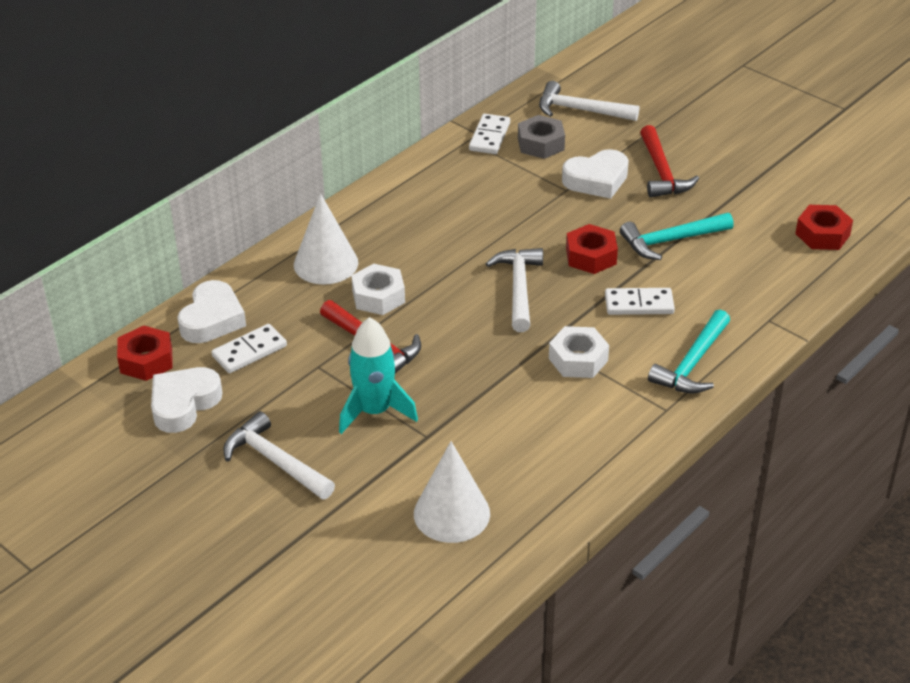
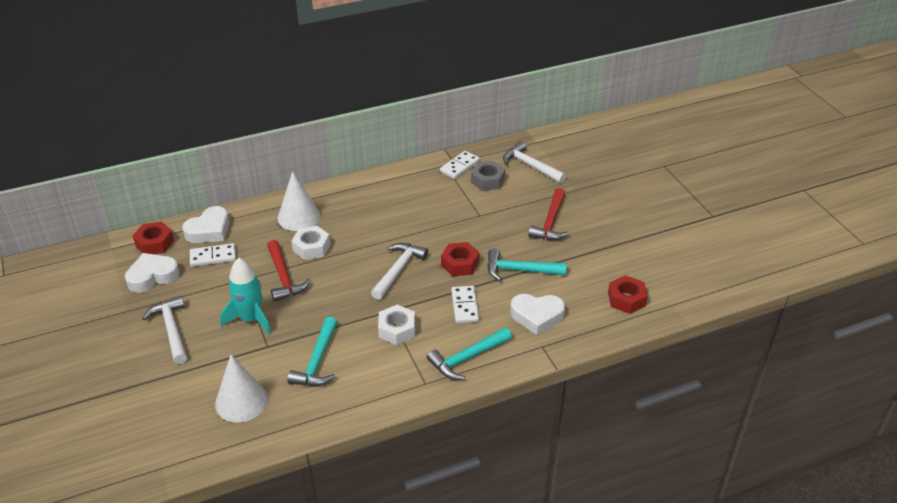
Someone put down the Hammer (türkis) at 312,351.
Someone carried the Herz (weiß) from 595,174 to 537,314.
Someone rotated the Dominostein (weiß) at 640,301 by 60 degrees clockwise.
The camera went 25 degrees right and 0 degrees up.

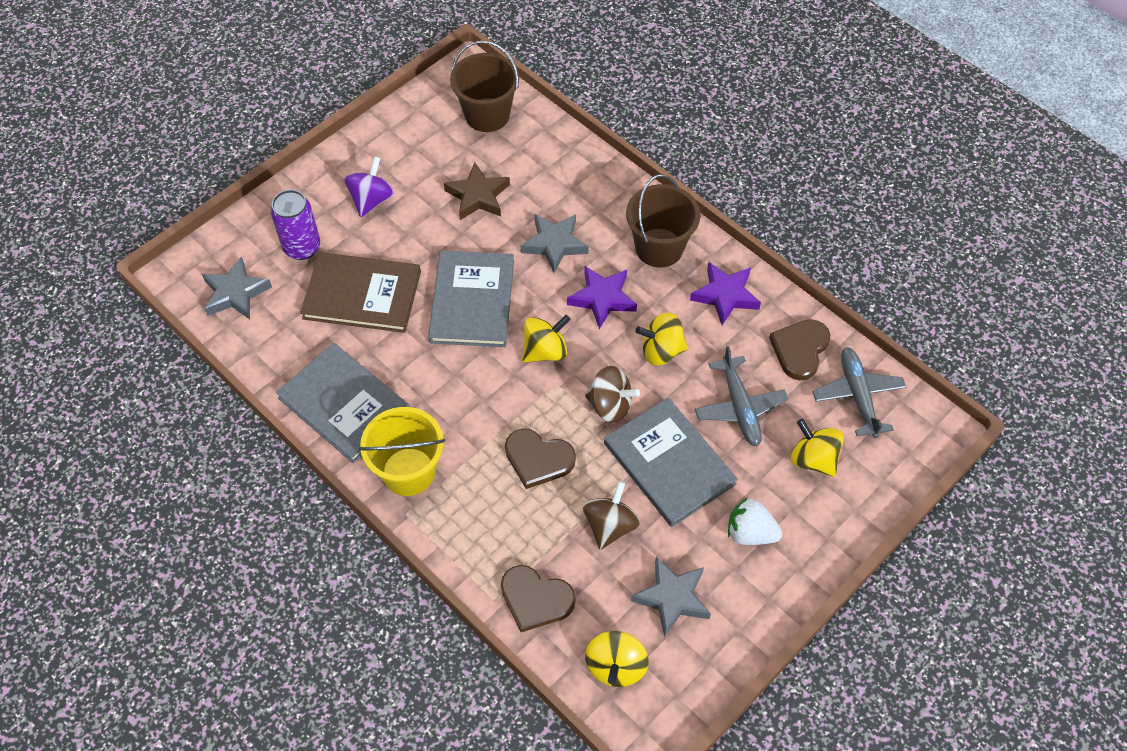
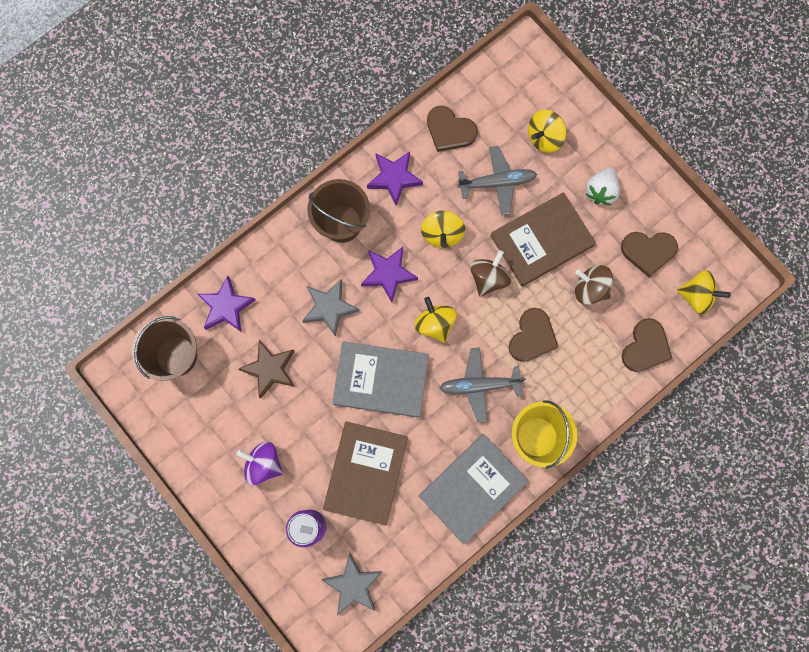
Someone put down the Stern (lila) at 226,304.
Someone carried the Flugzeug (grau) from 859,392 to 483,385.
Someone swapped the Stern (grau) at 671,597 for the Herz (braun) at 649,254.
Someone repainted the Buch (grau) at 671,462, which became the Buch (braun) at 543,239.
The camera went 85 degrees left and 20 degrees up.

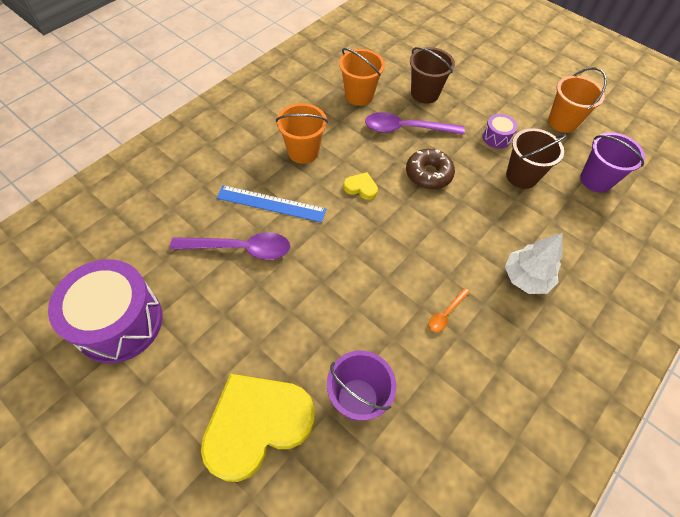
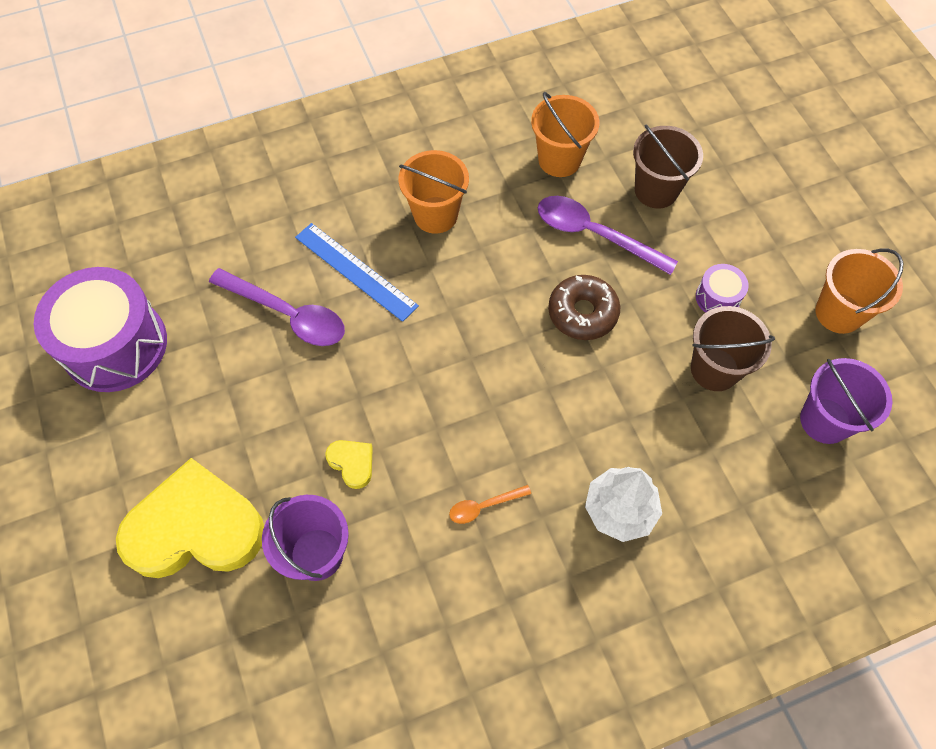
Someone carried the Herz (gelb) from 360,186 to 349,464.
The camera went 30 degrees right and 5 degrees up.

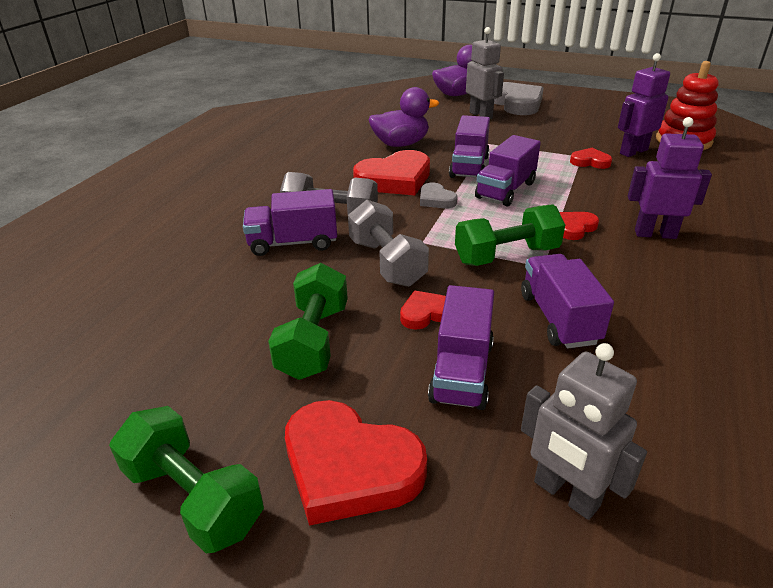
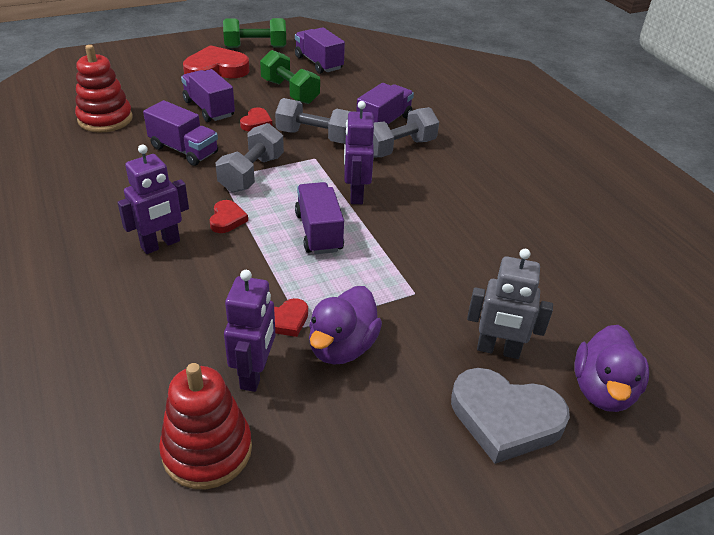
Someone took away the Herz (rot) at 391,172.
Someone took away the Roboter (grau) at 584,431.
Someone put down the Stapelspielzeug (rot) at 104,89.
Someone carried the Ente (lila) from 404,117 to 345,325.
Someone carried the Lastwagen (lila) from 469,146 to 320,50.
Someone swapped the Herz (grau) at 439,195 for the Roboter (lila) at 359,152.
Someone repainted the Hantel (grün) at 510,235, which became the Hantel (grau) at 249,158.
The camera went 130 degrees right and 5 degrees up.

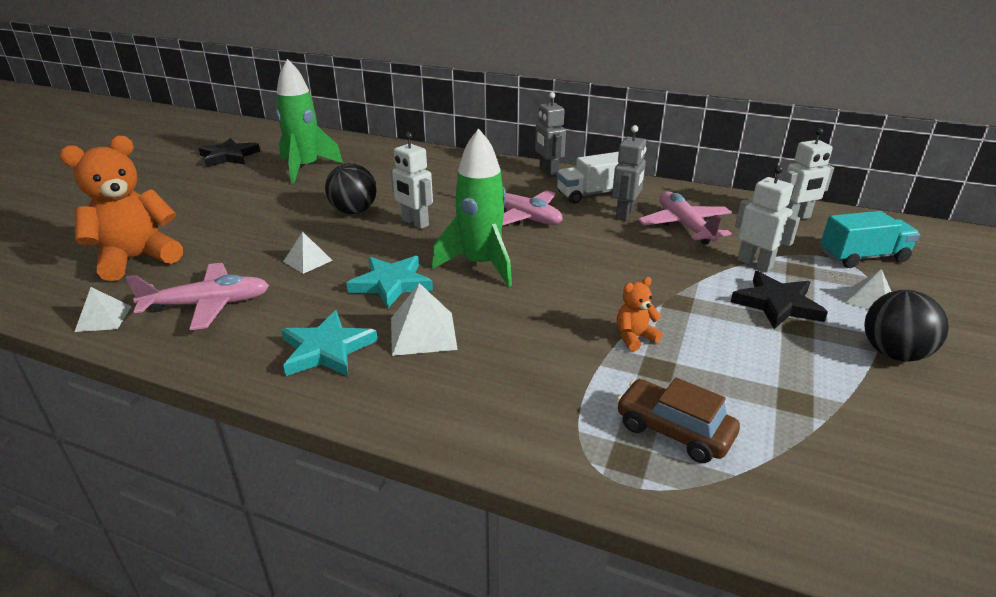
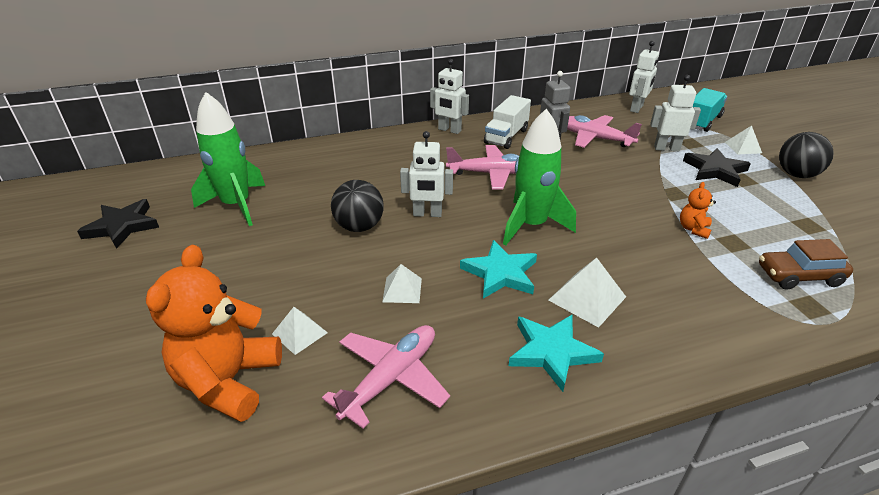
Someone carried the Pyramide (weiß) from 103,309 to 300,331.
Someone repainted the Roboter (grau) at 550,135, which became the Roboter (weiß) at 449,96.
The camera went 40 degrees left and 5 degrees up.

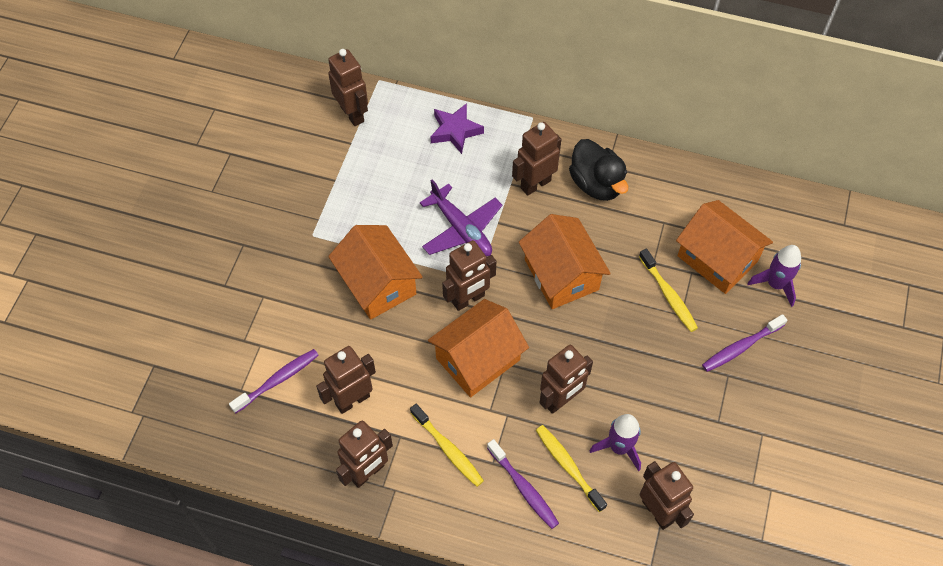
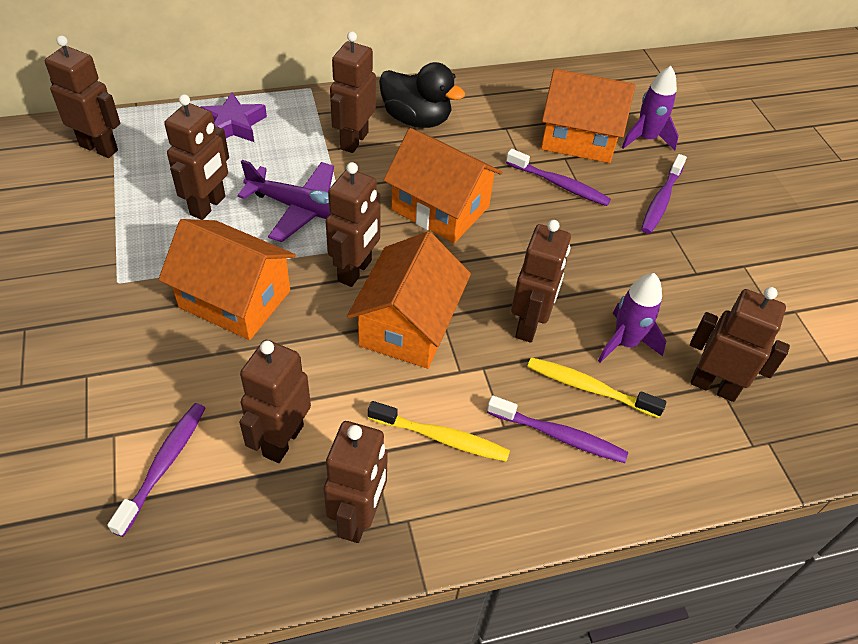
Someone put down the Roboter (braun) at 196,157.
Someone repainted the Zahnbürste (gelb) at 668,290, which became the Zahnbürste (lila) at 558,177.
The camera went 35 degrees left and 10 degrees down.

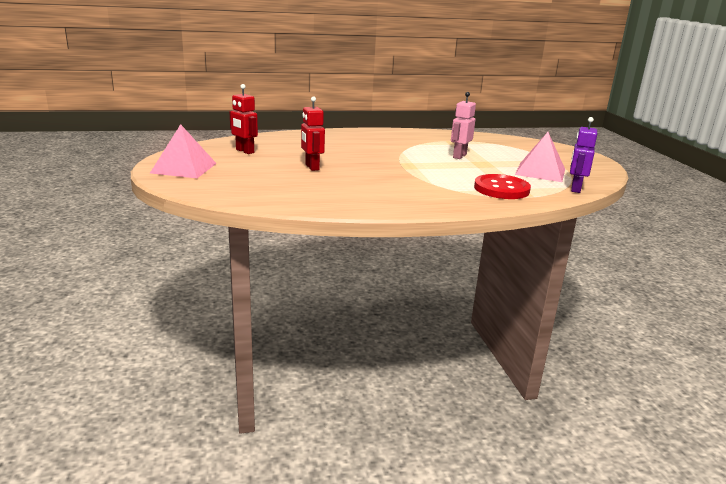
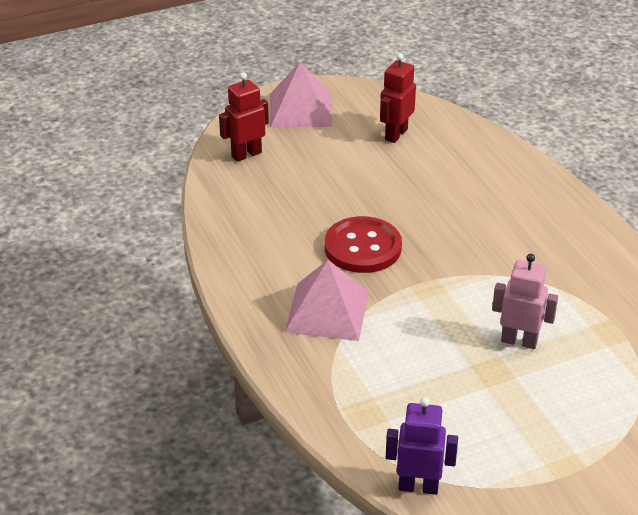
Someone carried the Roboter (rot) from 313,133 to 244,117.
Someone carried the Knopf (rot) from 502,186 to 363,244.
Someone carried the Pyramide (rosa) from 540,157 to 326,300.
The camera went 80 degrees right and 15 degrees up.

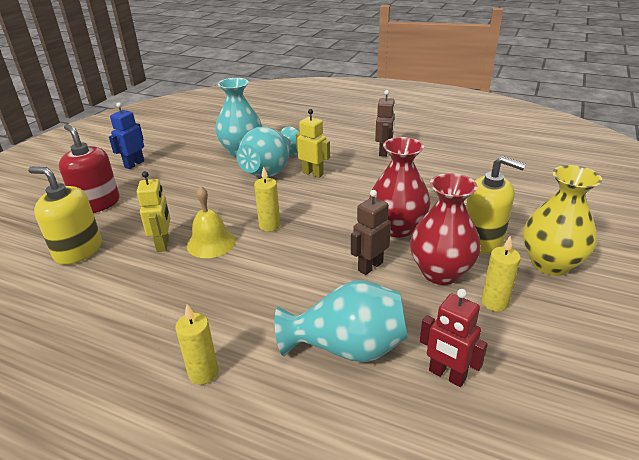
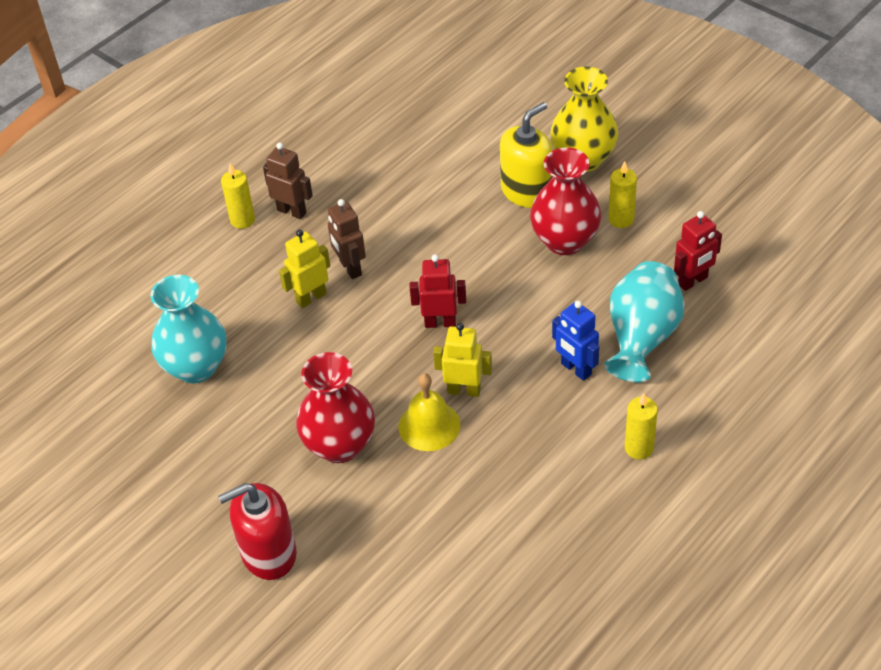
Someone took away the Seifenspender (gelb) at 65,216.
Someone took away the Vase (türkis) at 268,152.
Someone put down the Roboter (rot) at 438,291.
Someone carried the Roboter (blau) from 126,135 to 575,341.
Someone carried the Roboter (gelb) from 153,211 to 462,360.
Someone carried the Kerze (gelb) from 267,199 to 238,196.
Someone carried the Roboter (braun) from 371,232 to 347,239.
Someone carried the Vase (rot) from 400,187 to 335,407.
The camera went 70 degrees left and 15 degrees up.

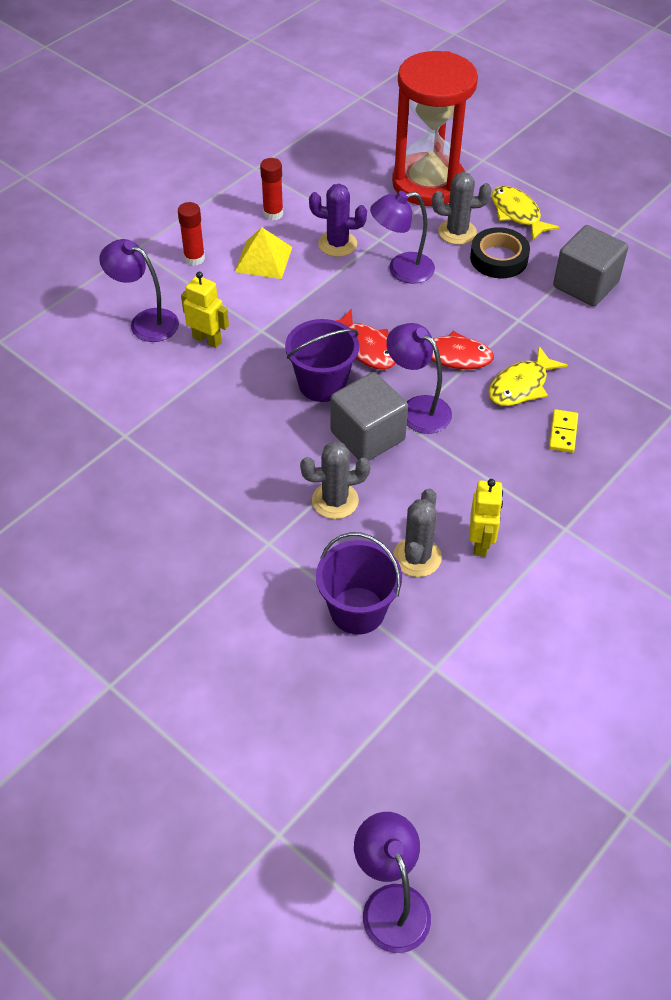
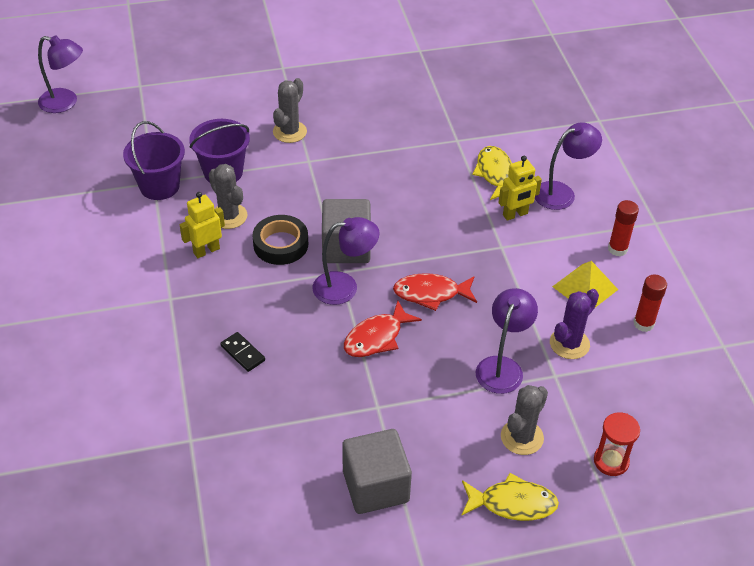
Someone carried the Eimer (lila) from 322,360 to 154,160.
Someone carried the Kaktus (grau) from 335,480 to 290,110.
Someone carried the Klebeband (schwarz) from 500,252 to 280,240.
Someone carried the Fisch (gelb) from 528,376 to 492,173.
Someone repainted the Dominostein (gelb) at 563,431, which became the Dominostein (schwarz) at 242,352.
Someone rotated the Roboter (gelb) at 486,518 by 105 degrees clockwise.
Someone scaled the Sanduhr (rot) at 435,128 by 0.41.
The camera went 125 degrees right and 5 degrees down.

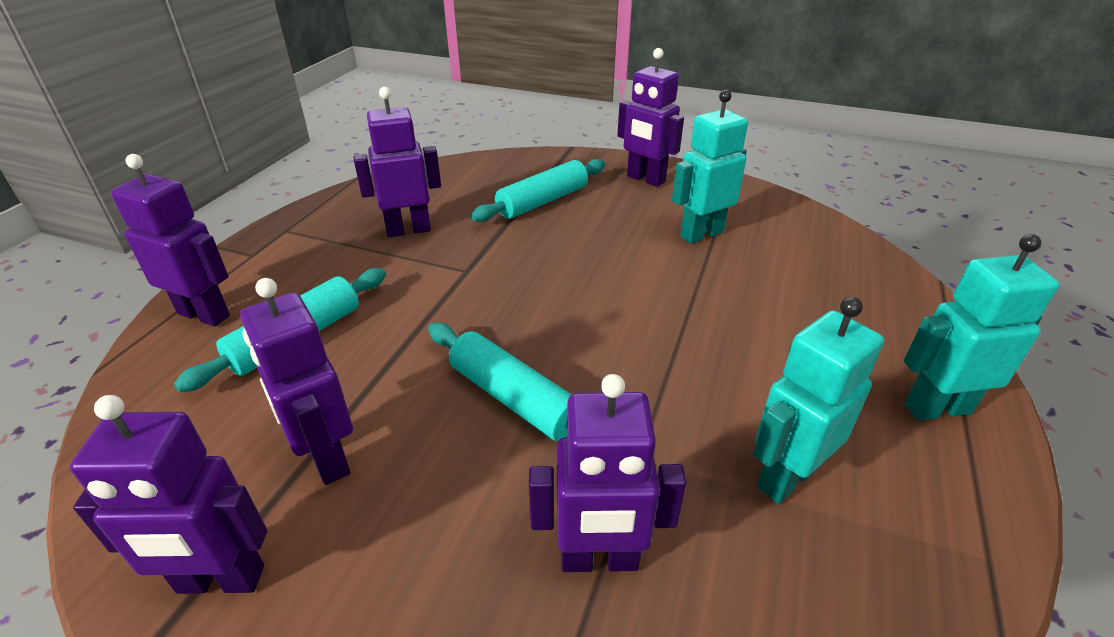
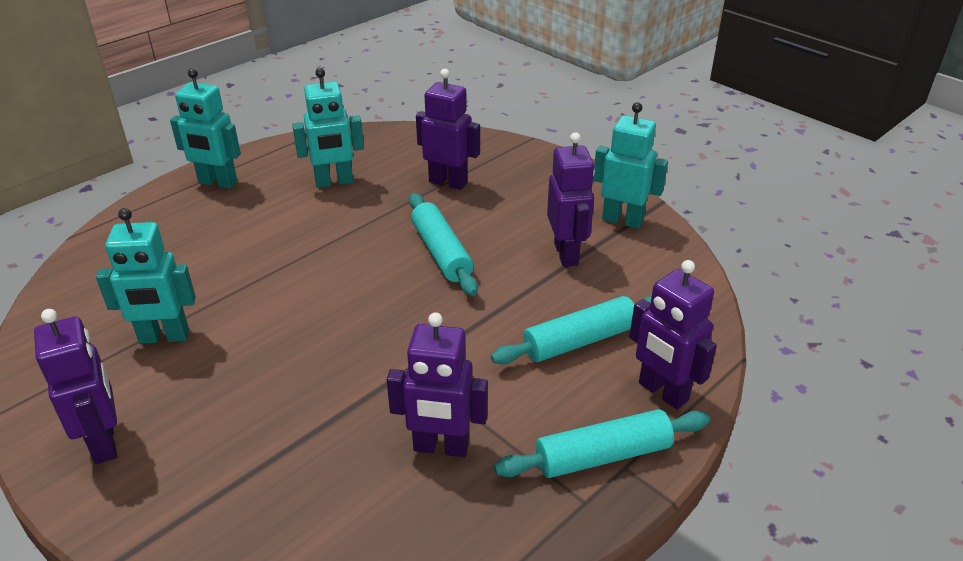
Someone carried the Nudelholz (türkis) from 538,190 to 602,443.
Someone repainted the Roboter (lila) at 168,494, which became the Roboter (türkis) at 630,165.
The camera went 155 degrees left and 0 degrees up.

